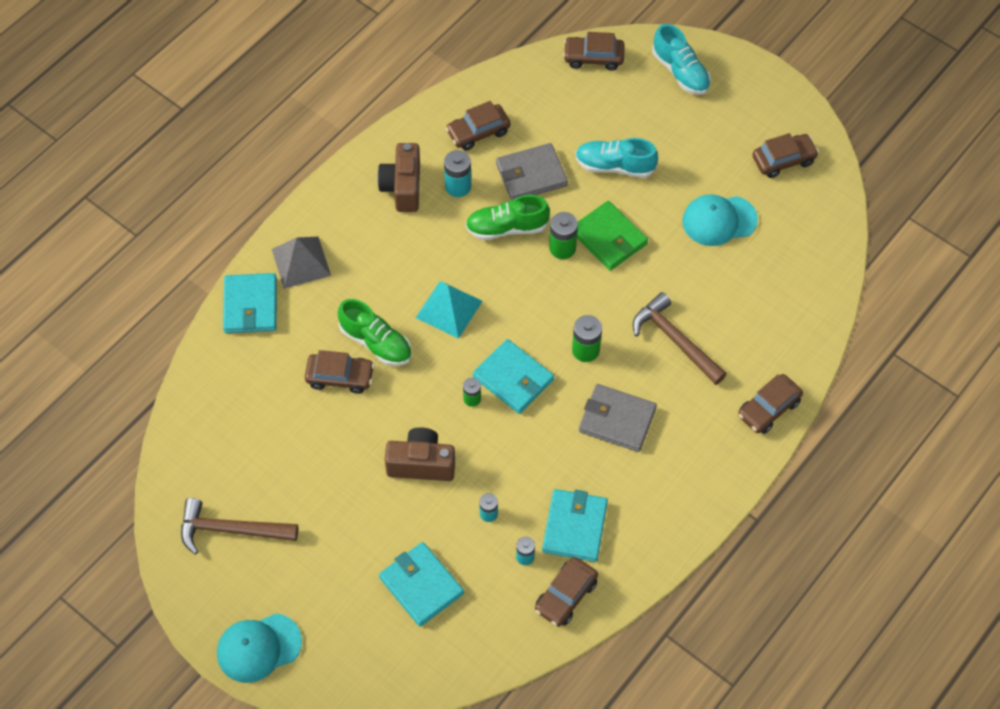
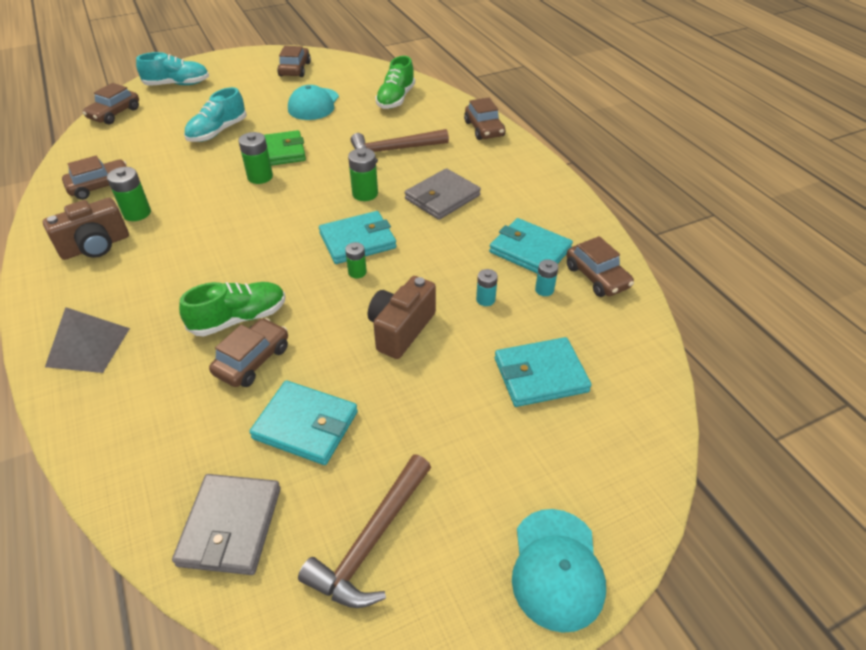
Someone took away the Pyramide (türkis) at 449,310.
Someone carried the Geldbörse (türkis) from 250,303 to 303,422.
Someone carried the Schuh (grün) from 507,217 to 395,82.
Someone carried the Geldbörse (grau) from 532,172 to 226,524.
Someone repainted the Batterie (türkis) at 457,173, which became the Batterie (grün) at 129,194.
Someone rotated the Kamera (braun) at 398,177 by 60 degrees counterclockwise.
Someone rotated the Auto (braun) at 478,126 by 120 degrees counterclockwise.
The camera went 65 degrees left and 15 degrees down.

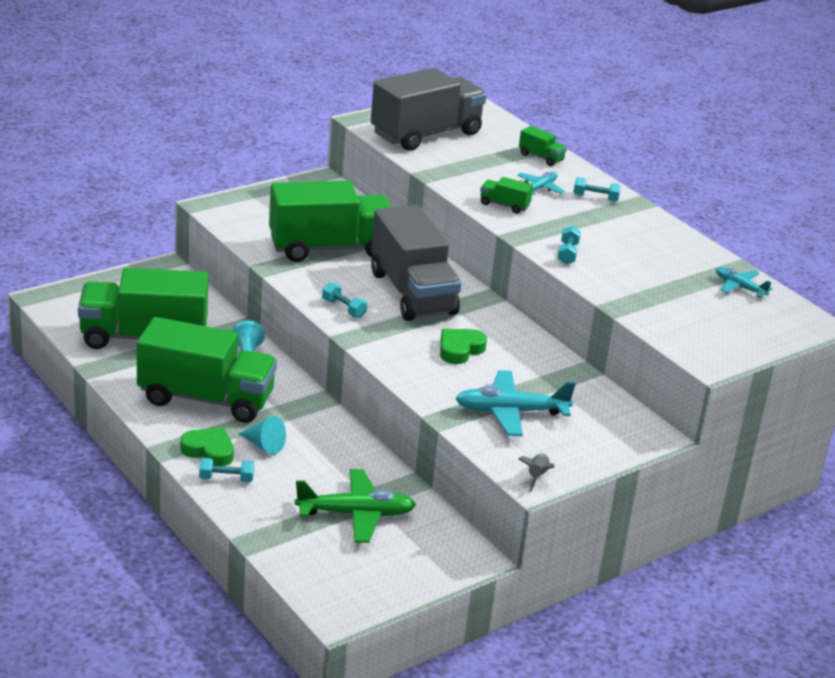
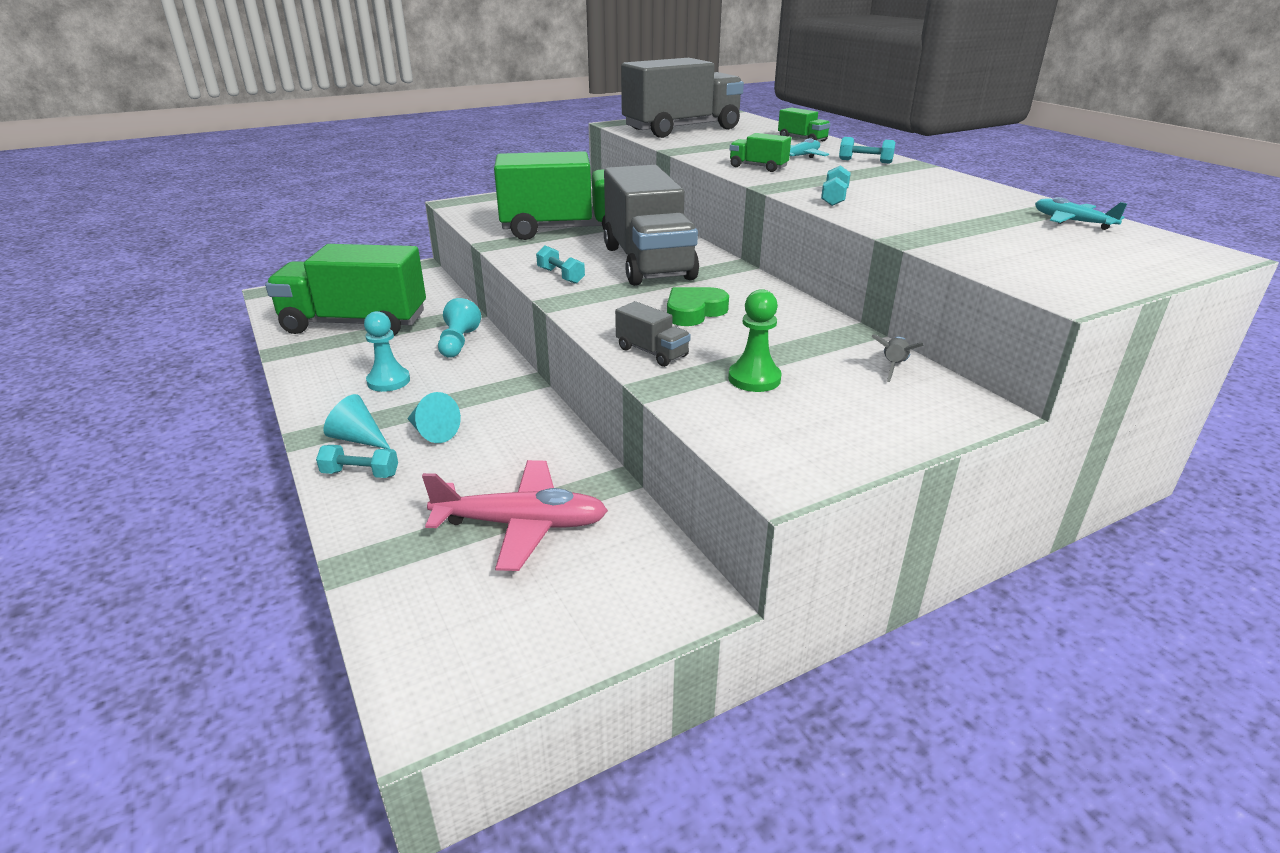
Someone put down the Lastwagen (grau) at 653,334.
Someone carried the Rakete (grau) from 537,473 to 897,358.
Someone swapped the Lastwagen (grün) at 207,370 for the Bauer (türkis) at 387,351.
Someone swapped the Herz (grün) at 207,447 for the Kegel (türkis) at 356,421.
Someone swapped the Flugzeug (türkis) at 515,403 for the Bauer (grün) at 755,340.
Someone repainted the Flugzeug (grün) at 355,506, which became the Flugzeug (rosa) at 515,515.
The camera went 10 degrees right and 0 degrees up.

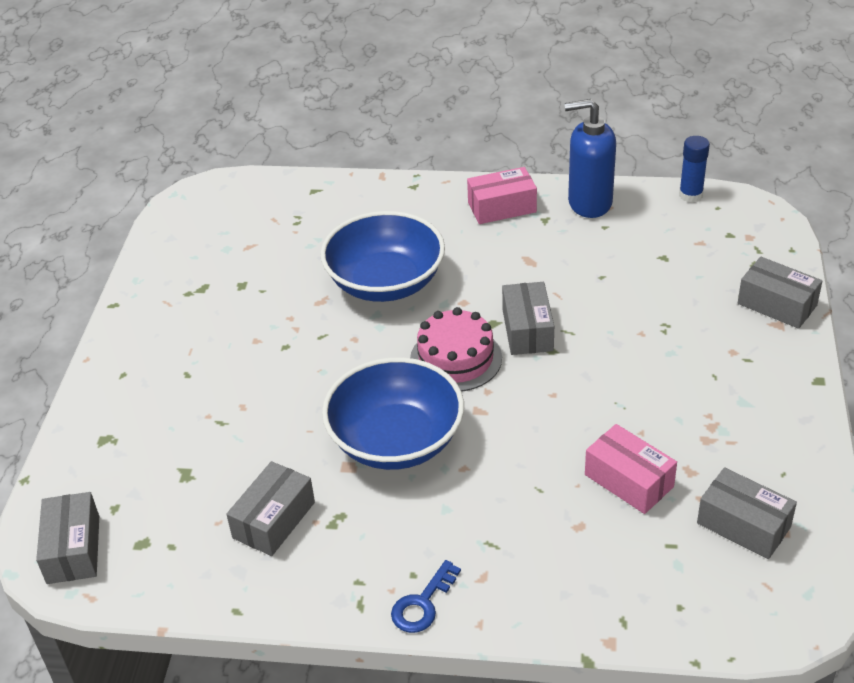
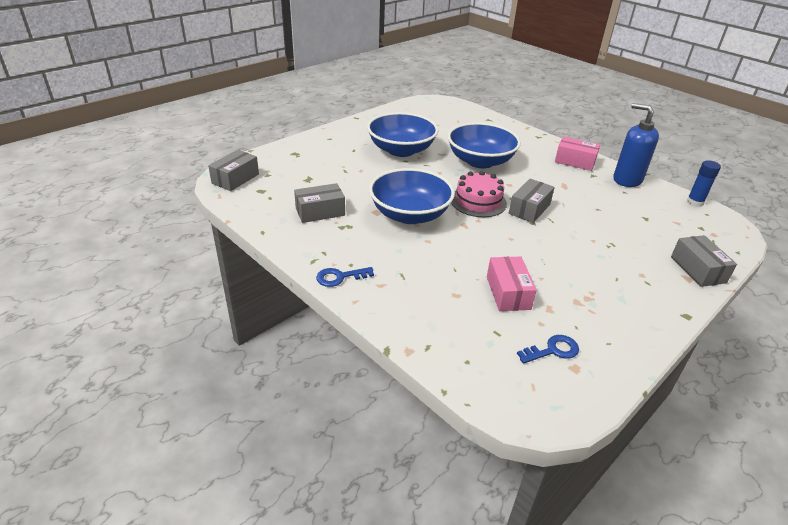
Someone put down the Schüssel (blau) at 402,134.
Someone swapped the Schachtel (grau) at 747,513 for the Schlüssel (blau) at 548,349.
The camera went 35 degrees right and 5 degrees down.

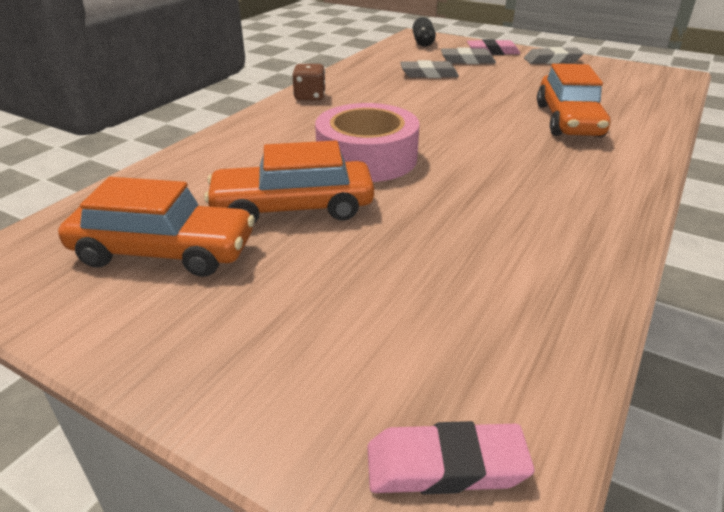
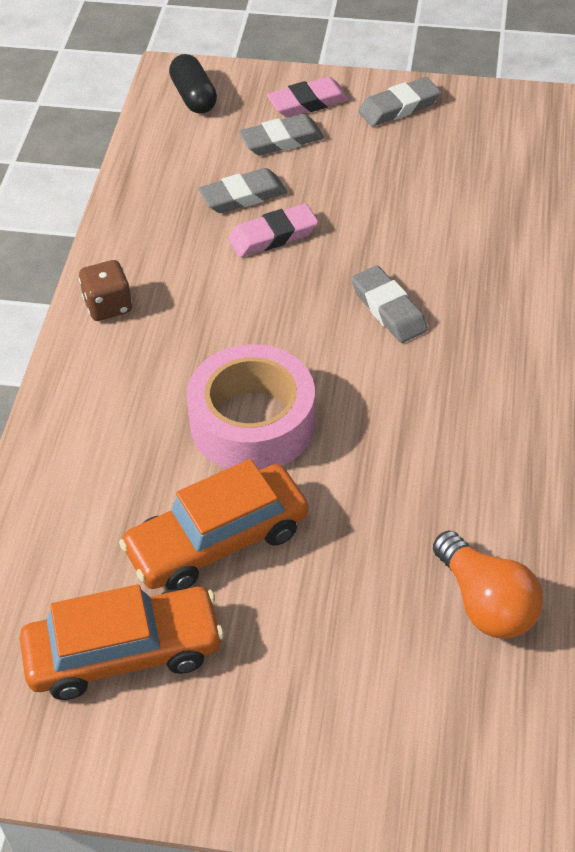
Someone took away the Auto (orange) at 573,100.
Someone put down the Radiergummi (grau) at 389,304.
Someone put down the Glühbirne (orange) at 488,585.
Someone carried the Radiergummi (rosa) from 450,457 to 273,230.
The camera went 20 degrees left and 15 degrees up.

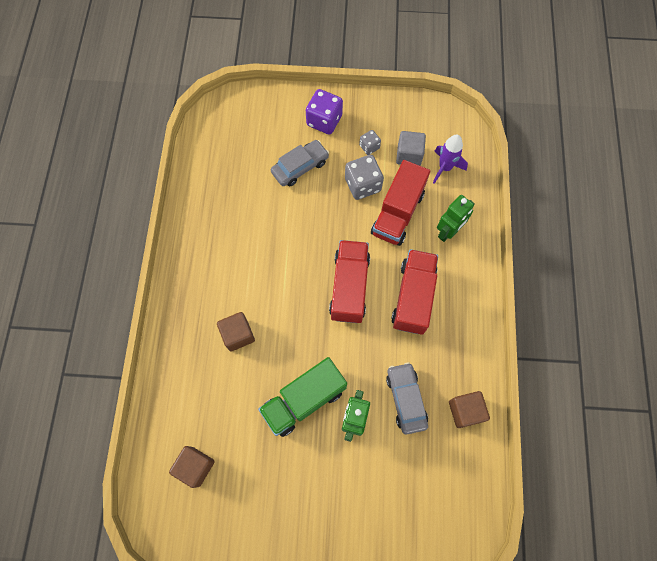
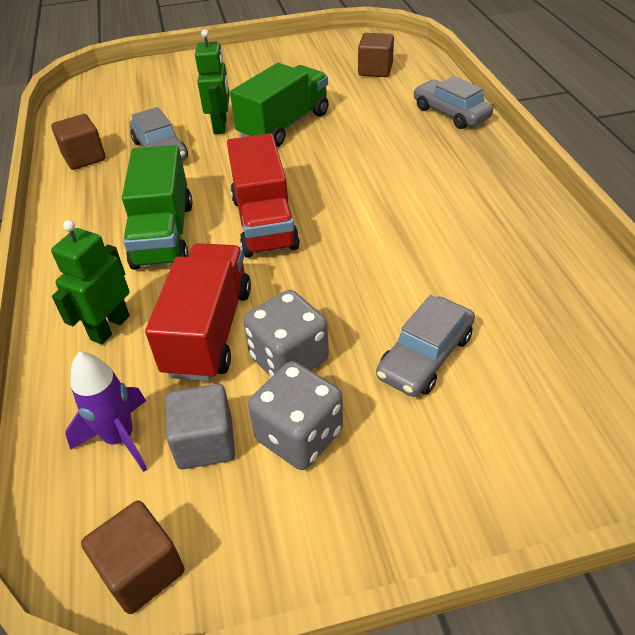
Someone took away the Spielwürfel (lila) at 324,112.
Someone put down the Auto (grau) at 453,102.
Someone carried the Kubus (braun) from 236,331 to 133,557.
Someone repainted the Lastwagen (rot) at 414,292, which became the Lastwagen (grün) at 157,207.
Someone scaled the Spielwürfel (grau) at 370,142 by 1.83.
The camera went 165 degrees right and 25 degrees down.

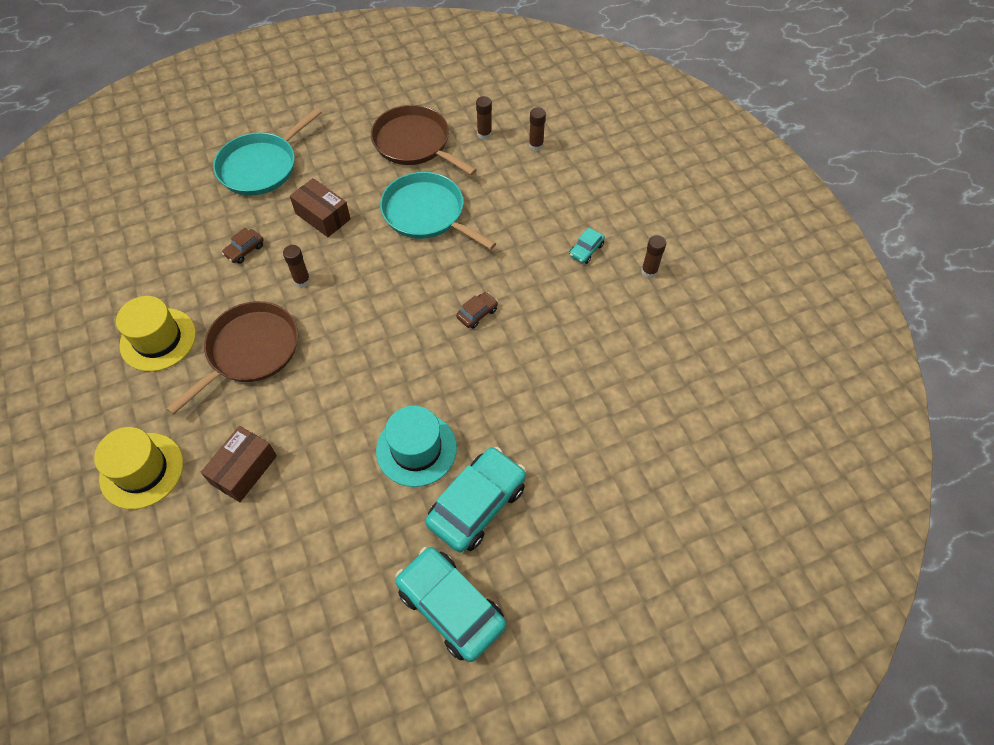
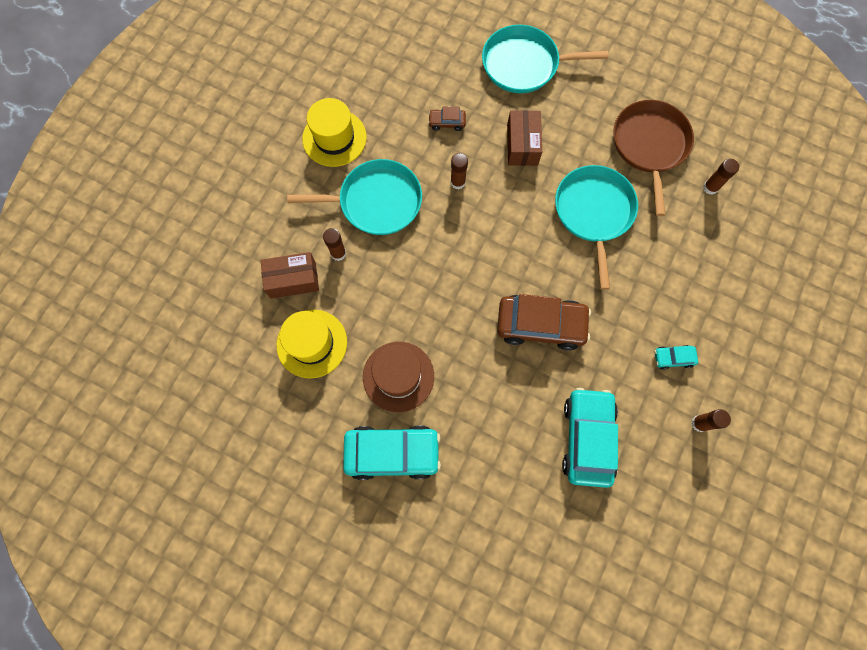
Someone carried the Hut (gelb) from 138,468 to 311,343.
Someone carried the Auto (türkis) from 450,604 to 590,438.
Someone carried the Klebestift (braun) from 537,129 to 334,244.
Someone repainted the Pfanne (braun) at 232,358, which became the Pfanne (türkis) at 354,197.
Someone repainted the Hut (türkis) at 416,446, which became the Hut (braun) at 398,377.
Someone scaled the Auto (braun) at 477,310 by 2.19.
The camera went 50 degrees right and 15 degrees up.

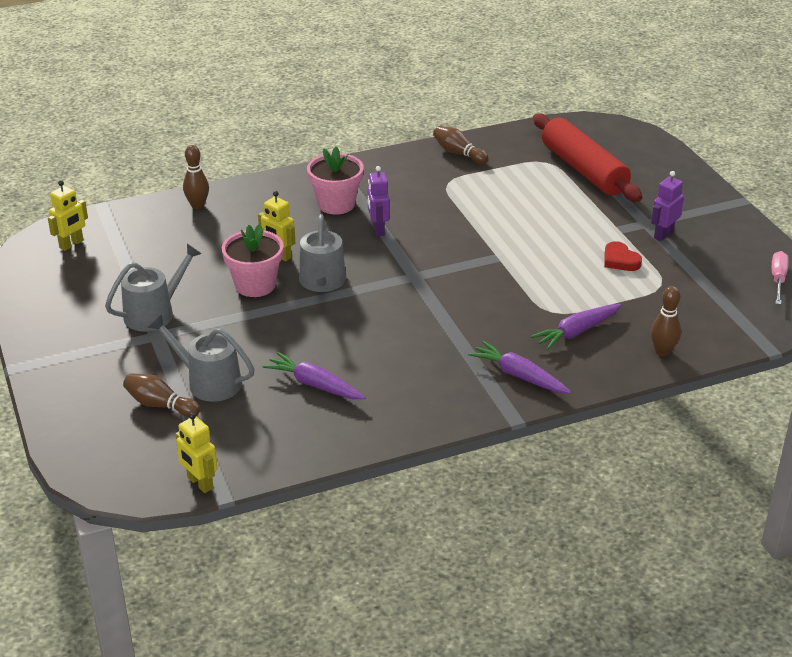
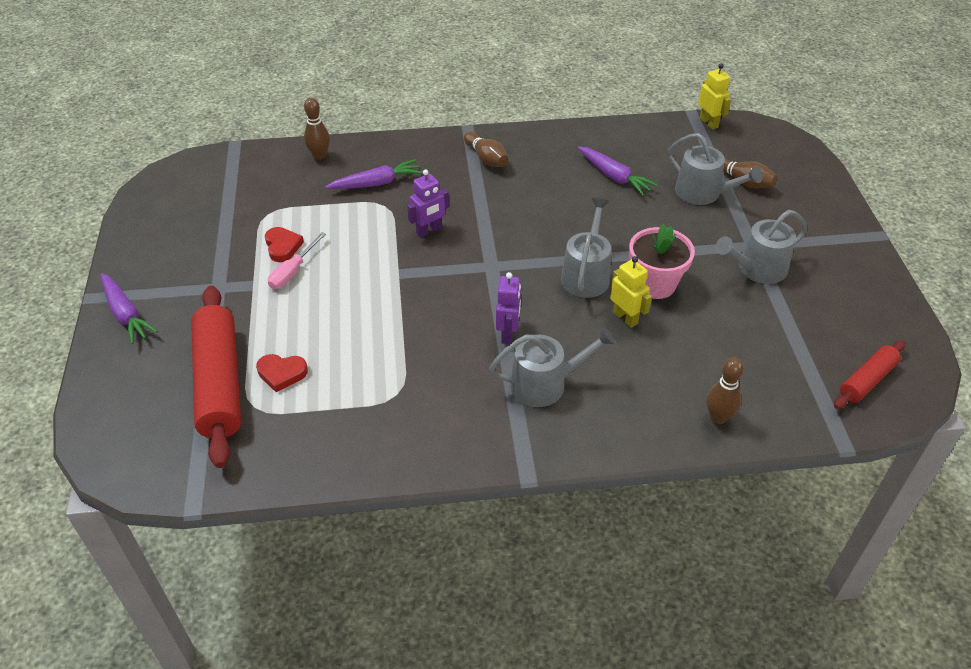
Someone put down the Herz (rot) at 282,373.
Someone carried the Bowlingkegel (braun) from 460,145 to 486,149.
Someone carried the Karotte (lila) from 519,367 to 129,308.
Someone carried the Roboter (lila) from 667,206 to 428,203.
Someone carried the Schraubenzieher (rosa) from 780,278 to 297,260.
Someone swapped the Roboter (gelb) at 68,215 for the Nudelholz (rot) at 869,374.
Someone swapped the Blumentopf (rosa) at 335,180 for the Gießkanne (grau) at 552,367.
The camera went 165 degrees left and 10 degrees up.

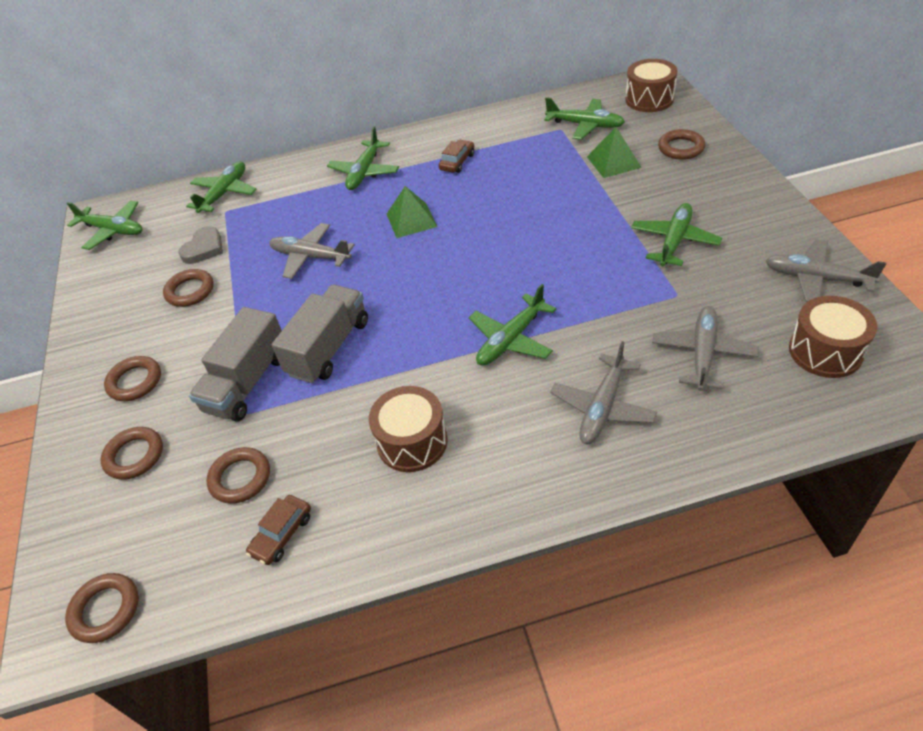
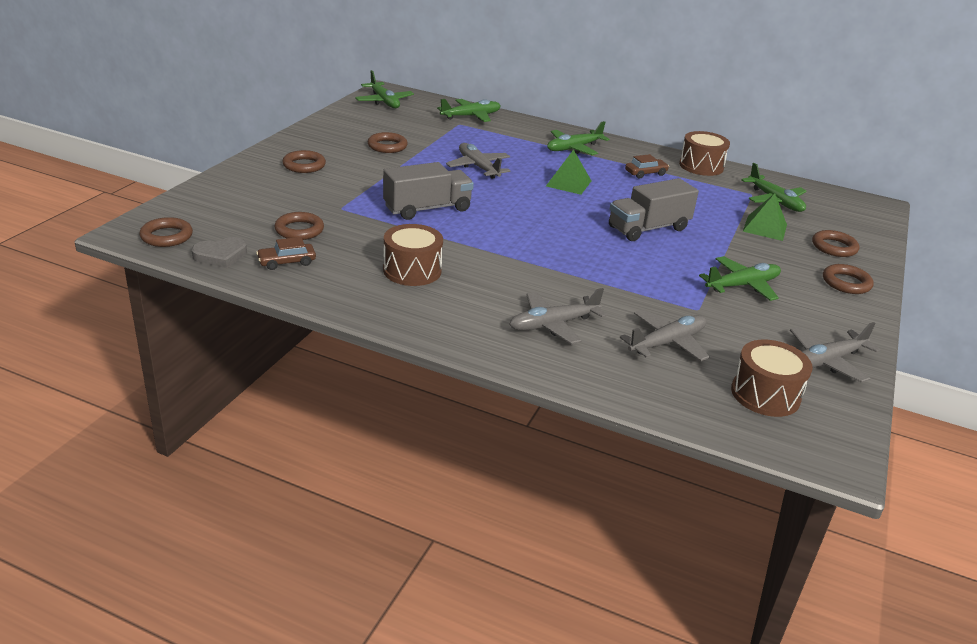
Someone took away the Flugzeug (grün) at 512,325.
Someone carried the Ring (braun) from 132,453 to 848,279.
Someone carried the Herz (grau) from 200,245 to 219,252.
Someone carried the Lastwagen (grau) from 235,364 to 654,209.
Someone carried the Trommel (braun) from 651,85 to 704,153.
Someone rotated the Flugzeug (grau) at 825,271 by 90 degrees counterclockwise.
The camera went 30 degrees right and 15 degrees down.

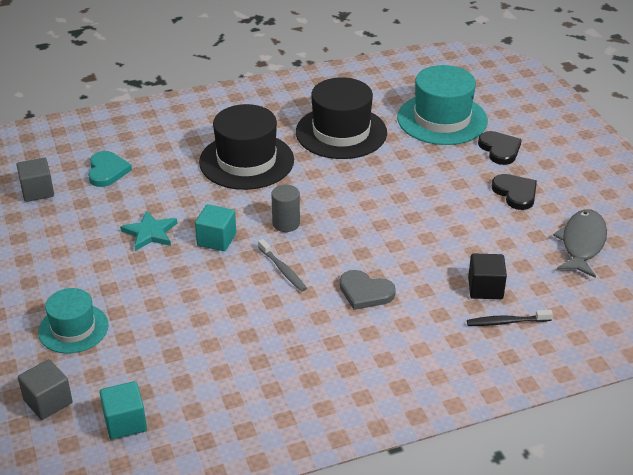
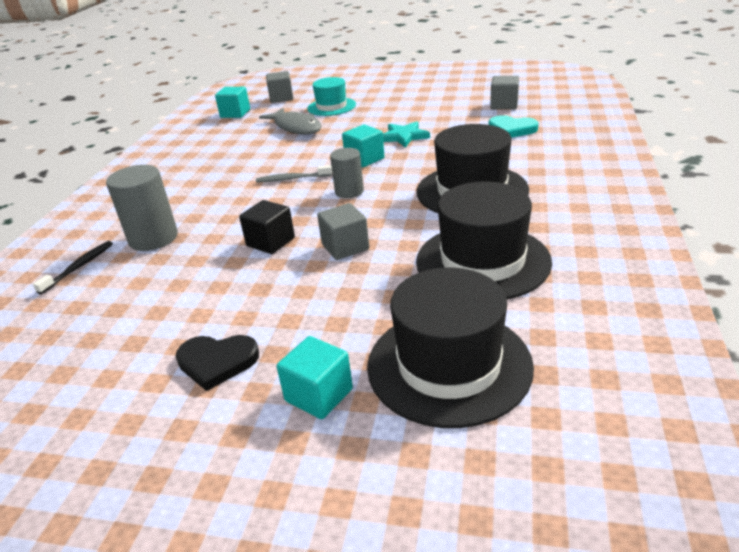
Someone took away the Herz (grau) at 367,290.
Someone put down the Vollzylinder (grau) at 142,208.
Someone put down the Kubus (grau) at 343,231.
Someone carried the Kubus (schwarz) from 487,276 to 267,227.
Someone carried the Fisch (grau) from 580,243 to 290,121.
Someone swapped the Herz (schwarz) at 500,148 for the Kubus (türkis) at 315,377.
Someone repainted the Hut (türkis) at 442,105, which became the Hut (schwarz) at 450,347.
The camera went 125 degrees right and 5 degrees down.

